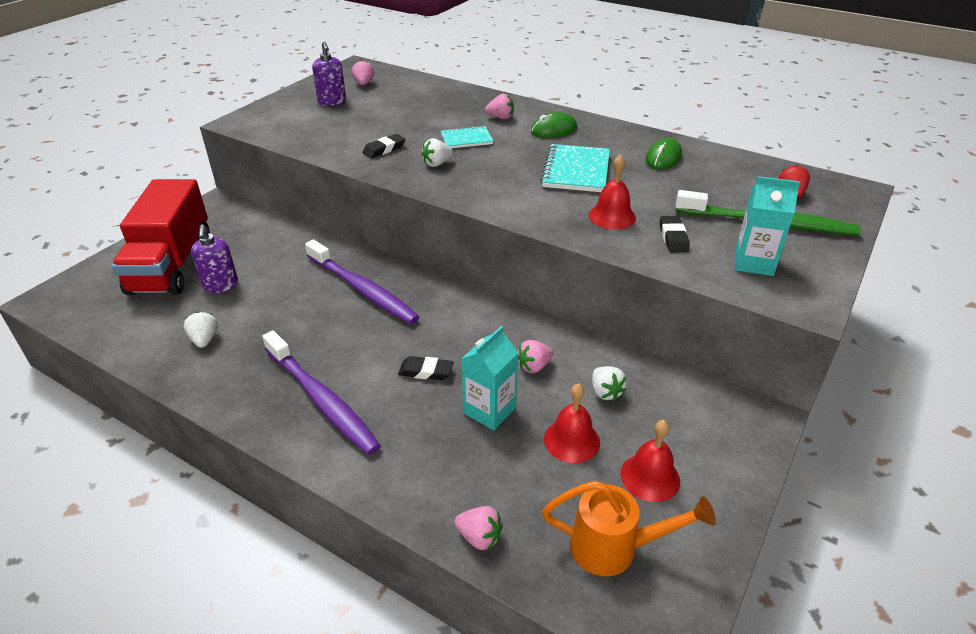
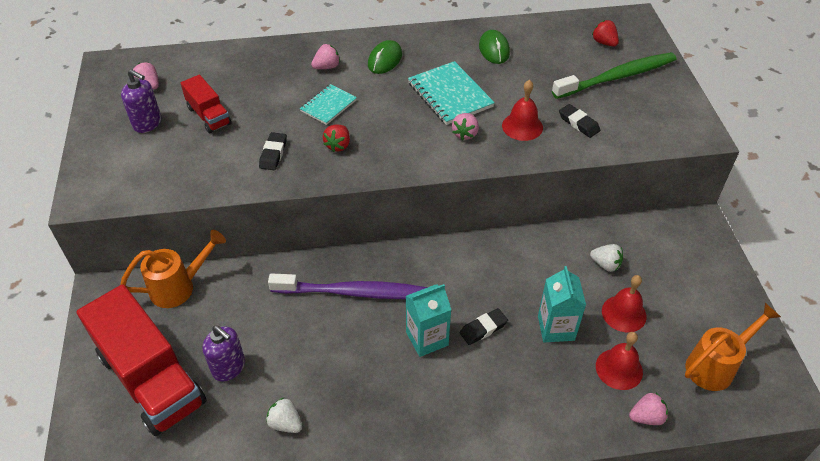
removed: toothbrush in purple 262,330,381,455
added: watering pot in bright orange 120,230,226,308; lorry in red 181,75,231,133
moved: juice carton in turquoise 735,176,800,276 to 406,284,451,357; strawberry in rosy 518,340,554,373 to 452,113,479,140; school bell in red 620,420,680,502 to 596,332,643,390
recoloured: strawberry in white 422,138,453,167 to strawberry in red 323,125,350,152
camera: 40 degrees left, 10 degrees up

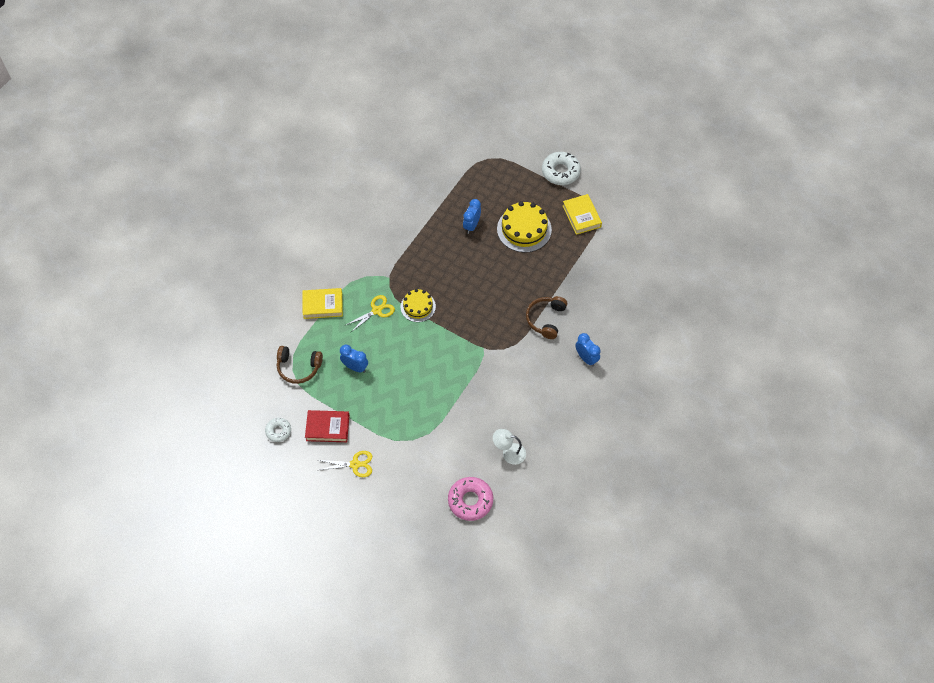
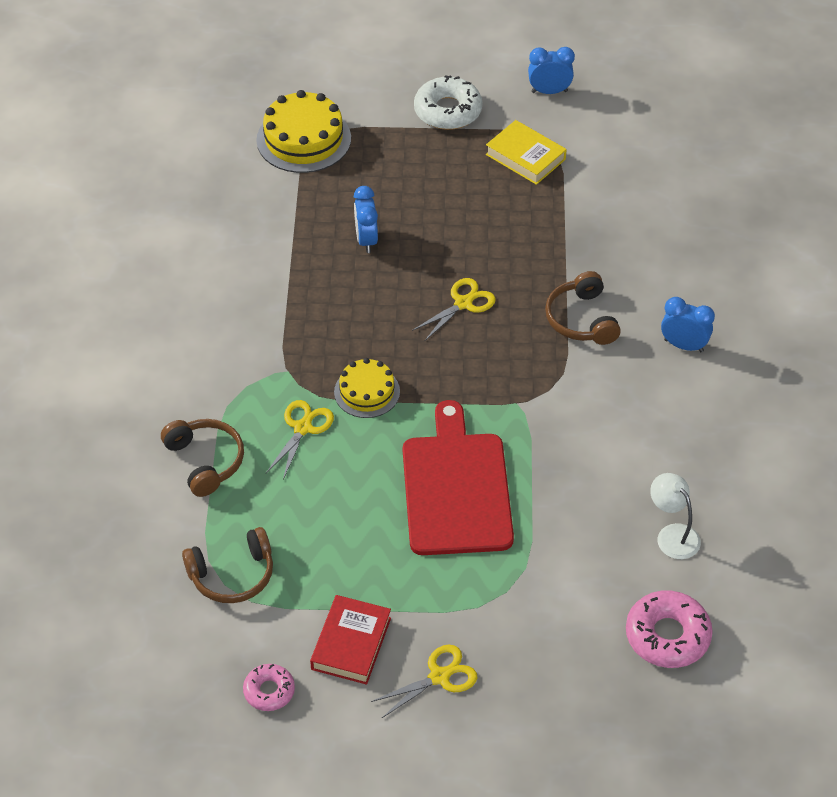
added: bread board in red 403,400,514,555; shears in yellow 412,278,496,341
moved: gateau in yellow 497,201,552,253 to 256,90,351,173; clock in cobalt 340,345,368,373 to 528,47,575,94
replaced: hardcover in yellow 303,288,343,319 to headphones in dark brown 161,419,244,497
recoloured: doughnut in white 265,418,291,442 to doughnut in rosy 243,664,295,711
turned: hardcover in red 305,410,350,442 = 310,595,391,685 45 degrees counterclockwise; desk lamp in white 493,429,526,465 = 650,473,701,559 75 degrees clockwise
camera: 30 degrees left, 10 degrees down

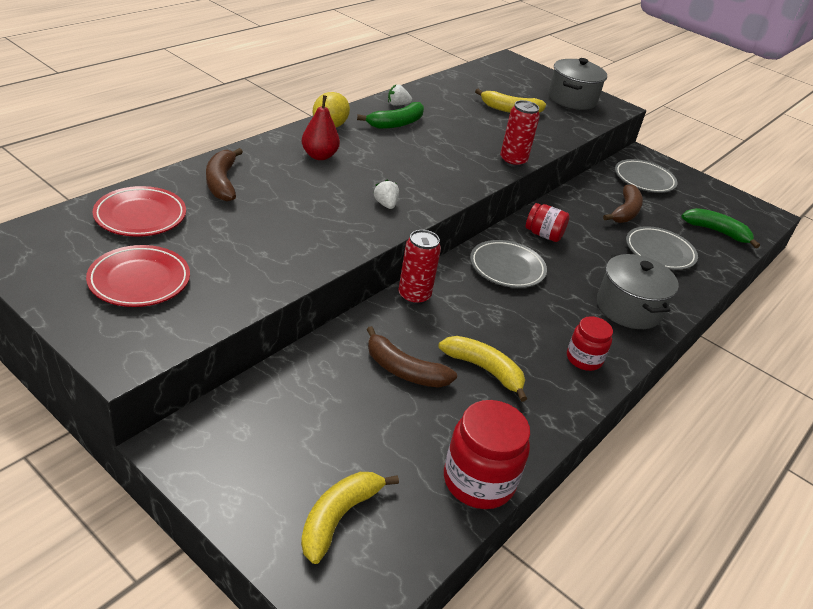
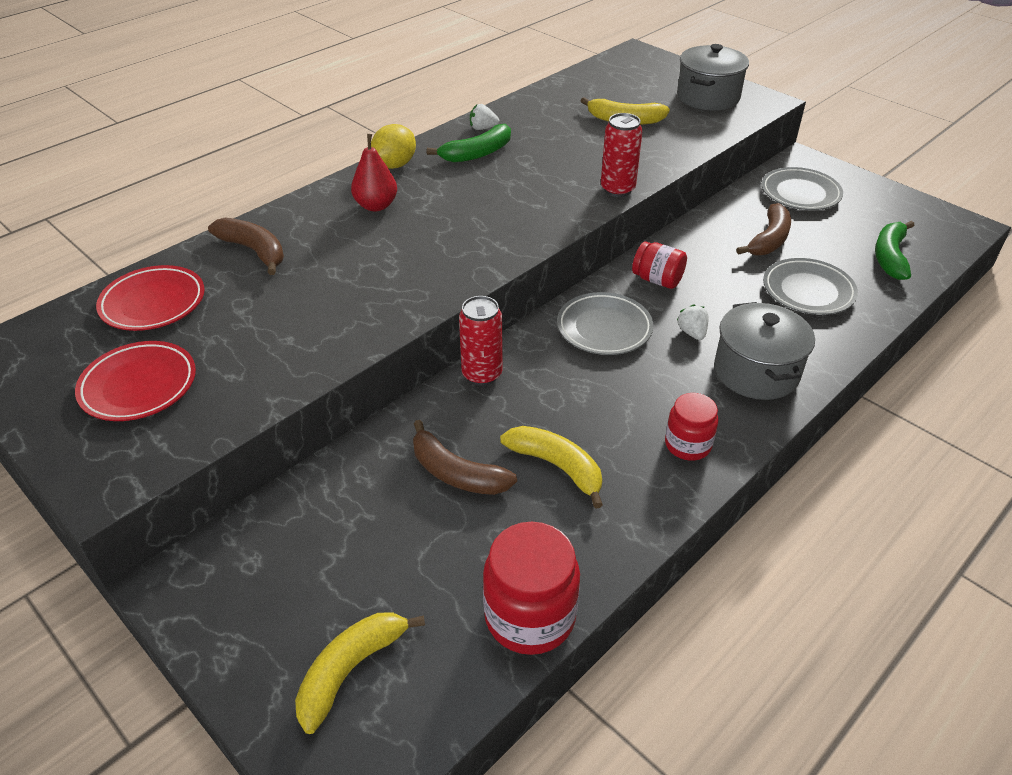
moved: strawberry in white 374,179,399,209 to 677,304,709,340
turned: banana fruit in dark brown 206,148,243,201 = 208,217,284,275 135 degrees clockwise; banana fruit in green 682,208,760,248 = 875,221,915,280 105 degrees counterclockwise
camera: 10 degrees right, 5 degrees up

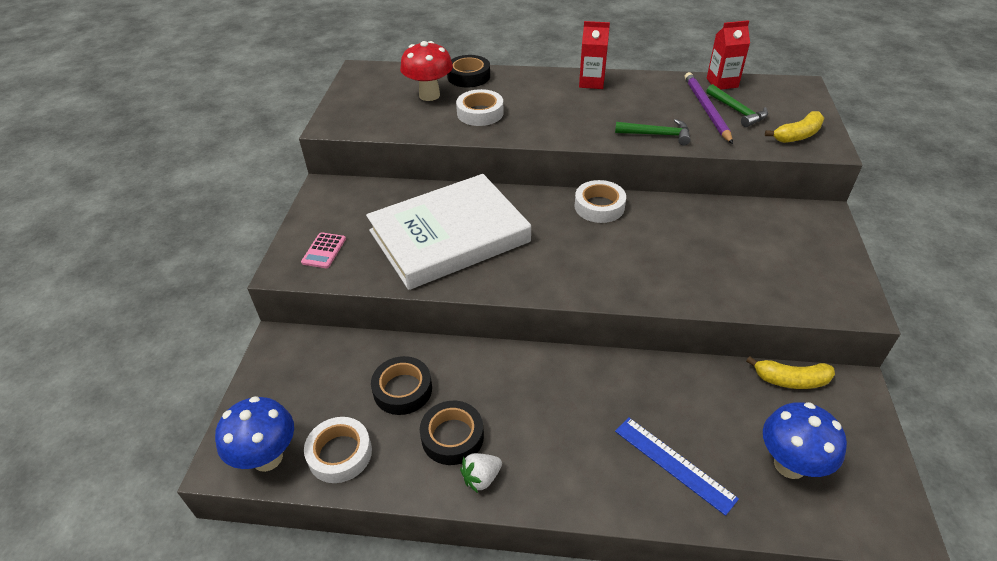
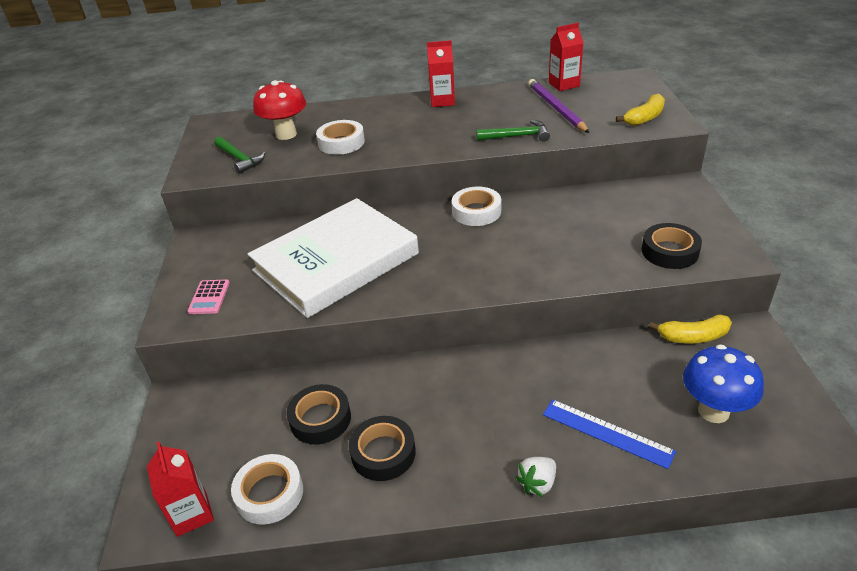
moved: carpenter's hammer in green 706,84,768,127 to 214,137,265,174; strawberry in white 460,453,502,493 to 516,457,556,497; sticky tape in ebony 447,55,490,87 to 642,223,702,269
replaced: toadstool in cobalt 215,396,294,472 to juice carton in red 147,442,214,537
camera: 10 degrees left, 5 degrees down

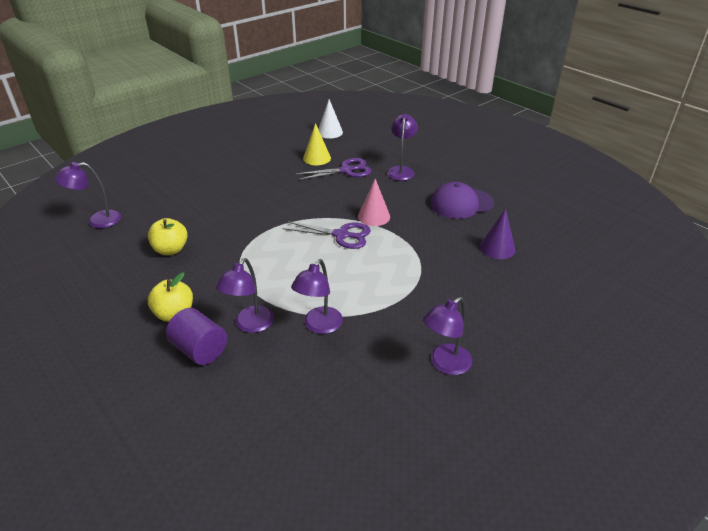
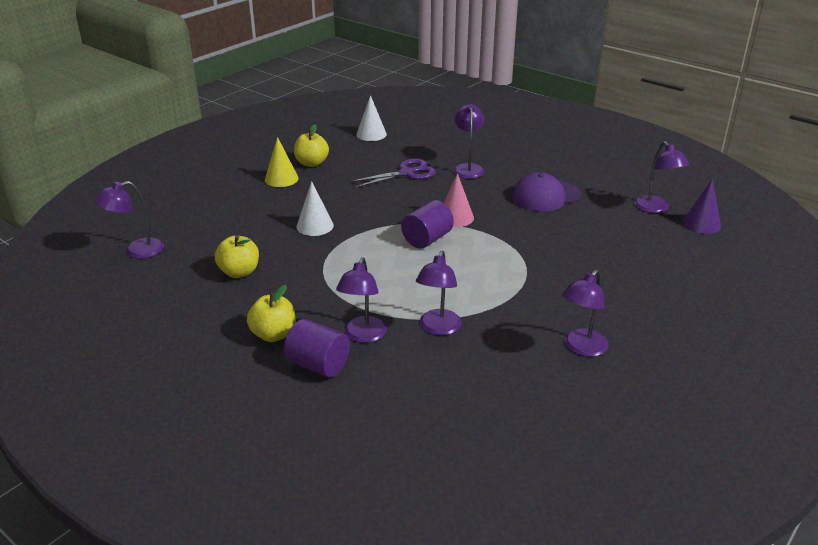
added: apple fruit in yellow 294,124,329,167; solid cone in white 297,181,334,236; desk lamp in purple 634,141,689,213
moved: solid cone in yellow 303,123,331,165 to 265,137,299,187; solid cone in purple 480,209,515,259 to 683,179,721,234
replaced: shears in purple 283,221,371,249 to cylinder shape in purple 401,200,454,249
camera: 10 degrees left, 5 degrees down

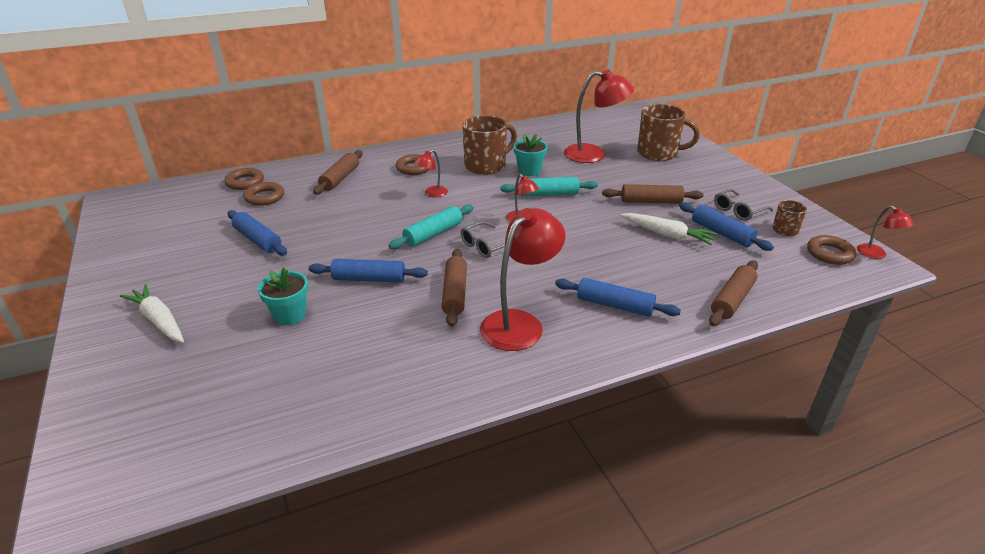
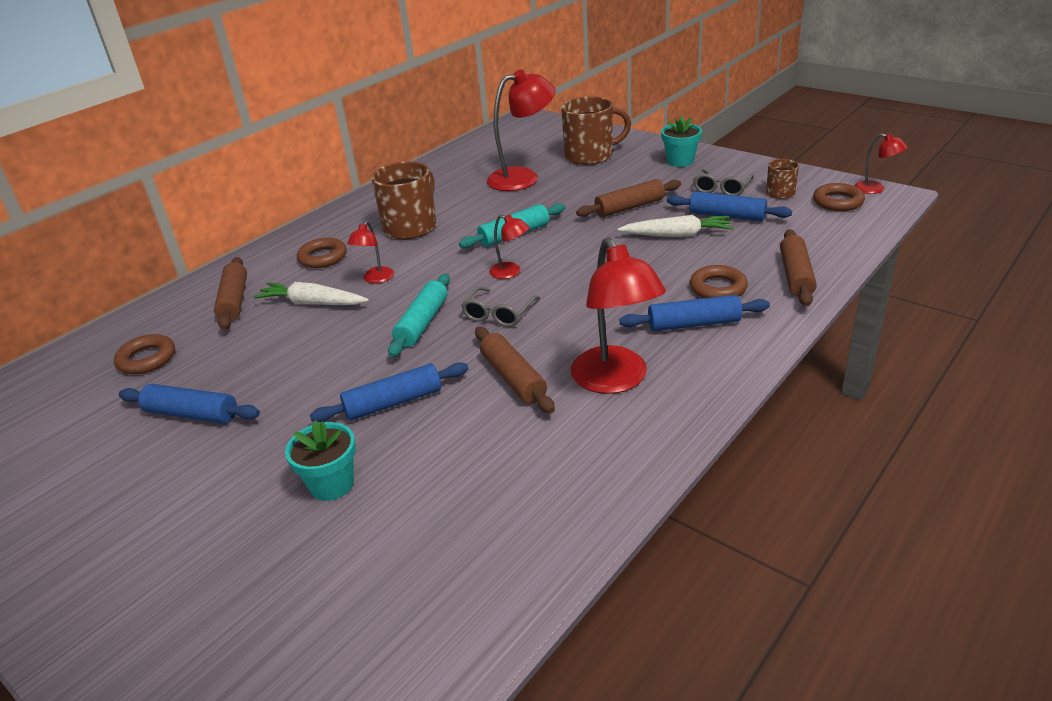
moved: toy carrot in white 120,284,184,343 to 254,282,369,305; potted plant in turquoise 513,134,548,176 to 661,116,702,167; ring in dark brown 224,168,264,190 to 690,265,748,298
turned: desk lamp in red 480,208,565,351 = 571,237,666,394 150 degrees clockwise
camera: 25 degrees left, 0 degrees up

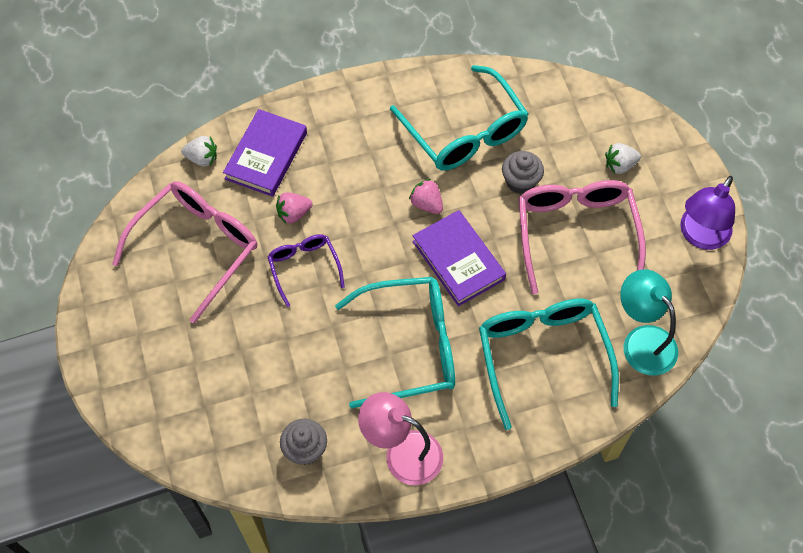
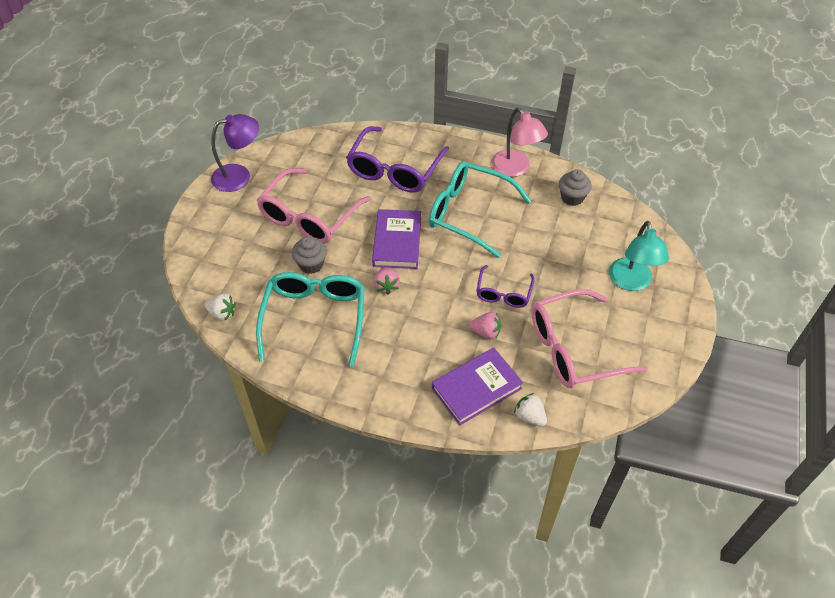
moved: strawberry in white 605,143,641,174 to 205,294,236,321; desk lamp in turquoise 620,269,678,376 to 609,221,669,291
recoloured: spectacles in turquoise 479,299,619,430 to spectacles in purple 346,126,449,192
camera: 145 degrees left, 10 degrees down

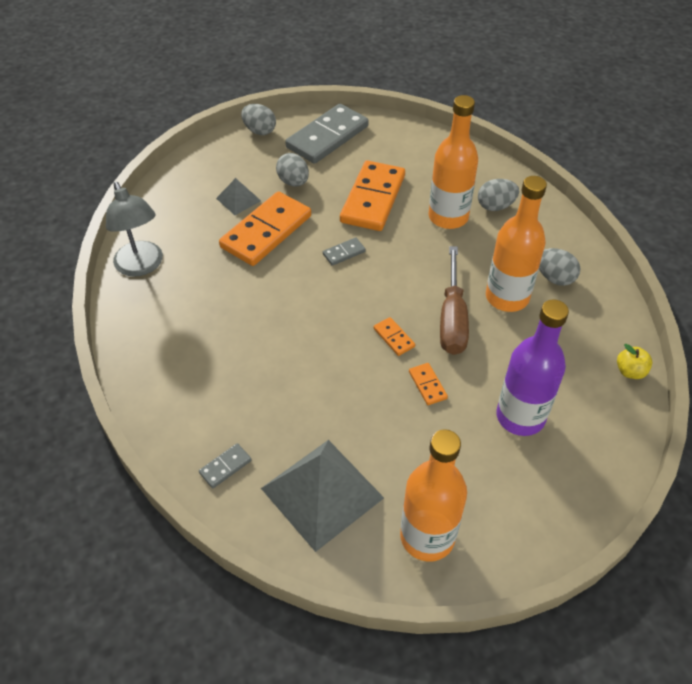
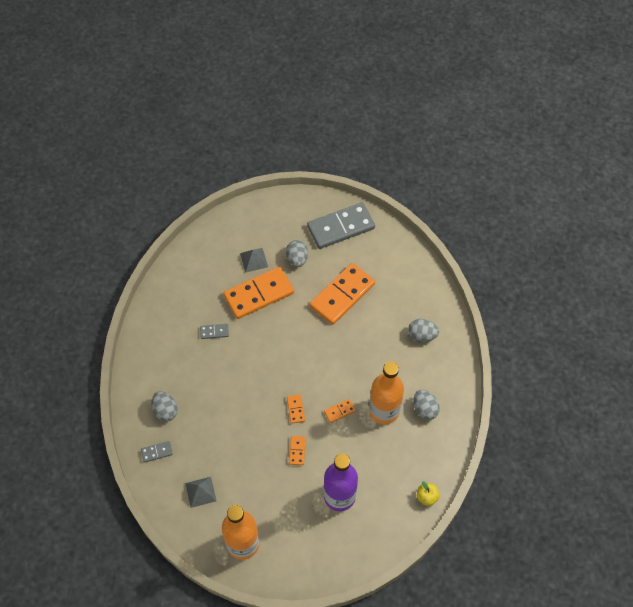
removed: desk lamp in ash-grey 106,182,163,277; bottle in bright orange 429,95,478,229
moved: toy egg in ash-grey 241,104,276,135 to 151,391,177,422; domino tile in ash-grey 323,237,366,266 to 200,324,229,339
replaced: flat screwdriver in dark brown 440,246,469,355 to domino tile in bright orange 324,399,356,423
resized: pyramid shape in ash-grey 261,440,384,552 = 185,477,216,508 x0.49
camera: 25 degrees right, 10 degrees up

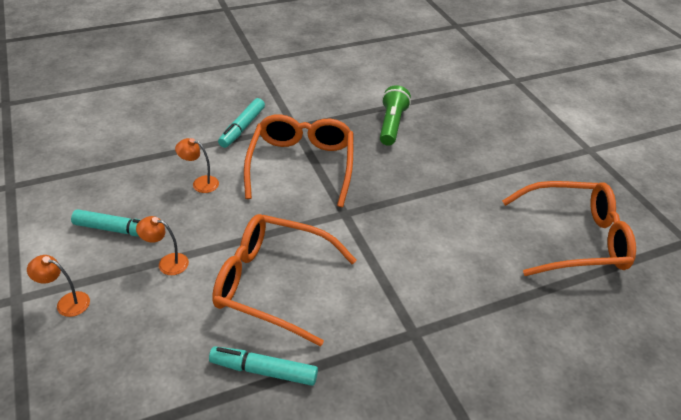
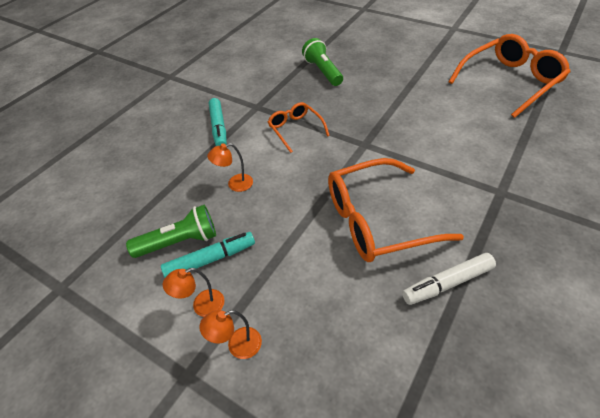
added: flashlight in green 126,205,216,258
moved: desk lamp in bright orange 136,216,189,275 to 163,268,225,317
recoloured: felt pen in turquoise 209,346,318,386 to felt pen in white 402,253,496,305
resized: spectacles in bright orange 244,114,353,207 = 268,102,330,153 x0.54
camera: 30 degrees left, 5 degrees up

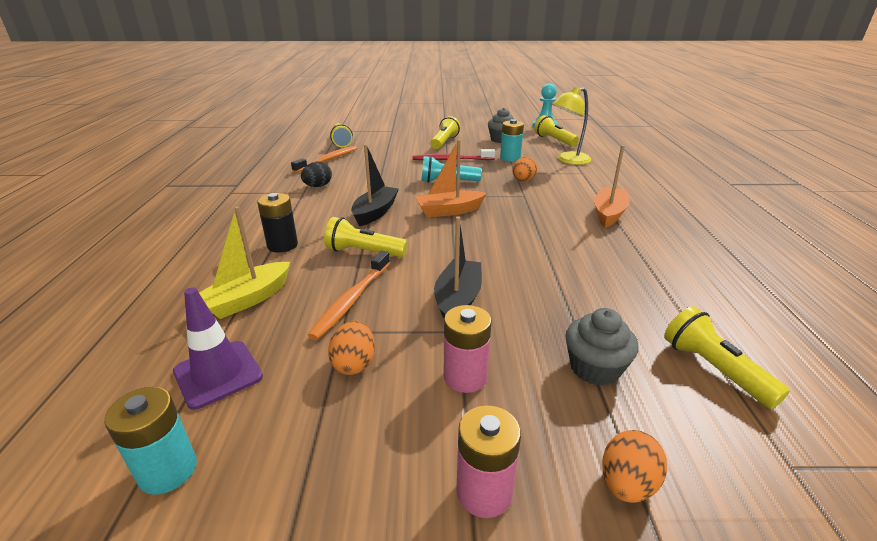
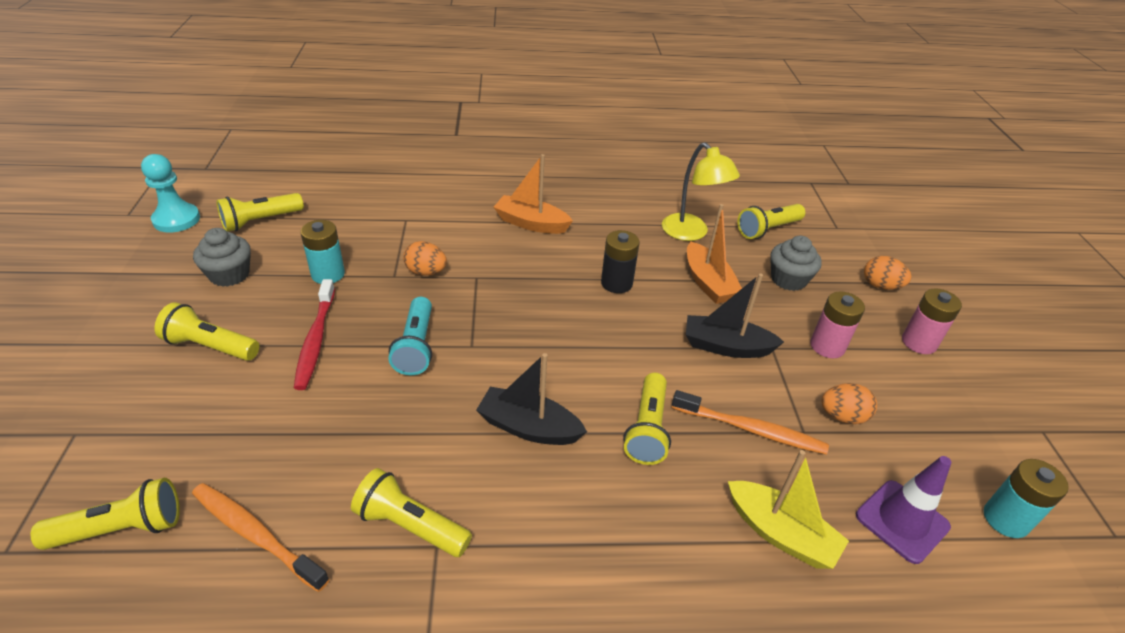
moved: battery in ebony 257,193,298,253 to 601,230,640,293; desk lamp in yellow 552,87,591,165 to 662,142,740,241; boat in bright orange 415,140,487,217 to 687,204,742,304
replaced: toy egg in ebony 301,162,332,187 to flashlight in yellow 351,468,472,557
camera: 95 degrees left, 10 degrees up

